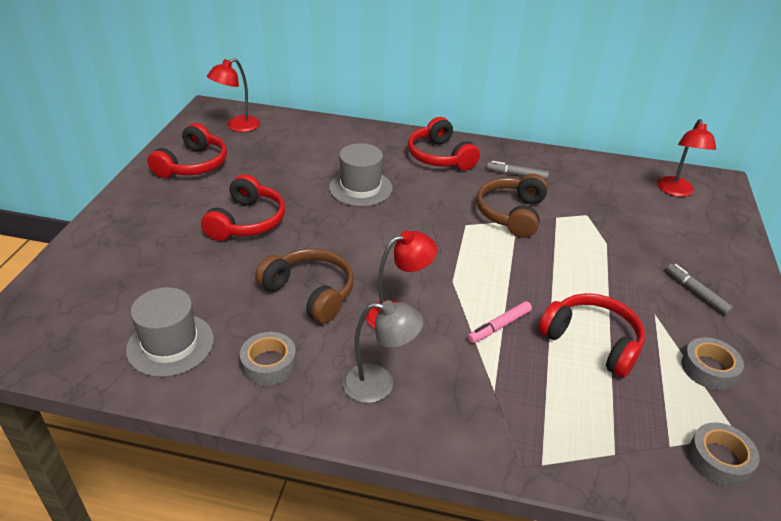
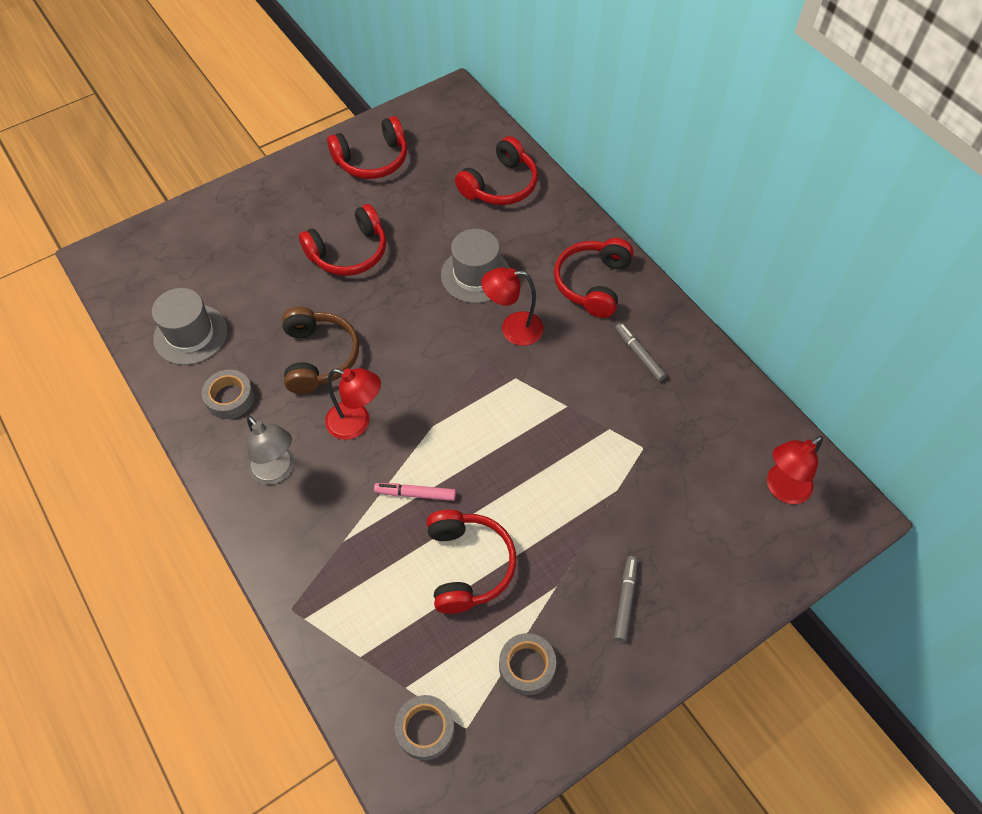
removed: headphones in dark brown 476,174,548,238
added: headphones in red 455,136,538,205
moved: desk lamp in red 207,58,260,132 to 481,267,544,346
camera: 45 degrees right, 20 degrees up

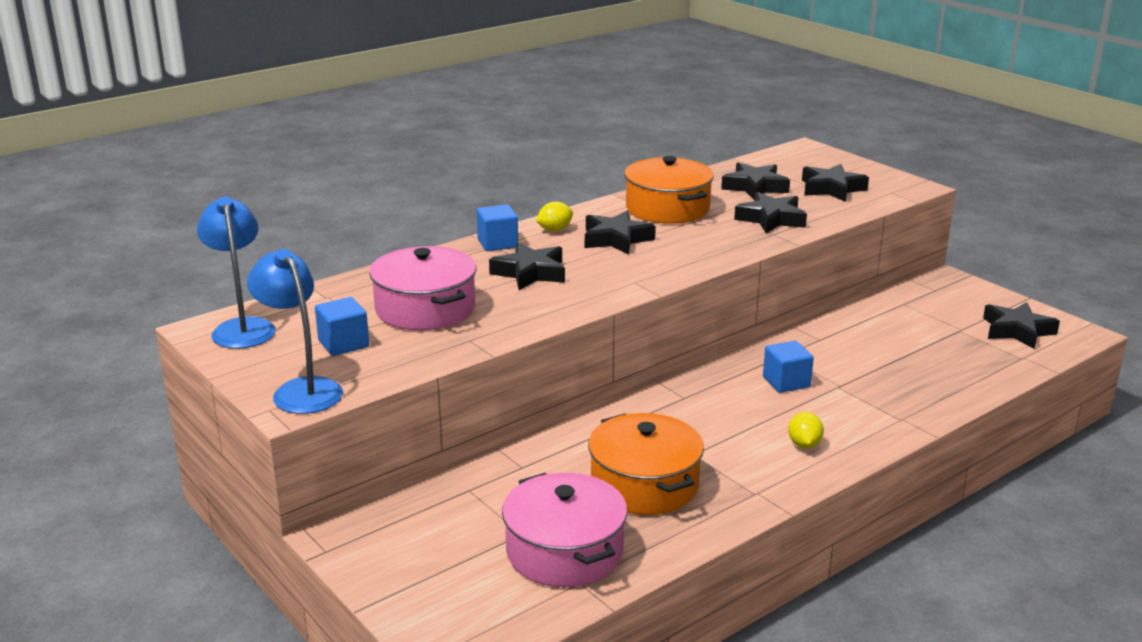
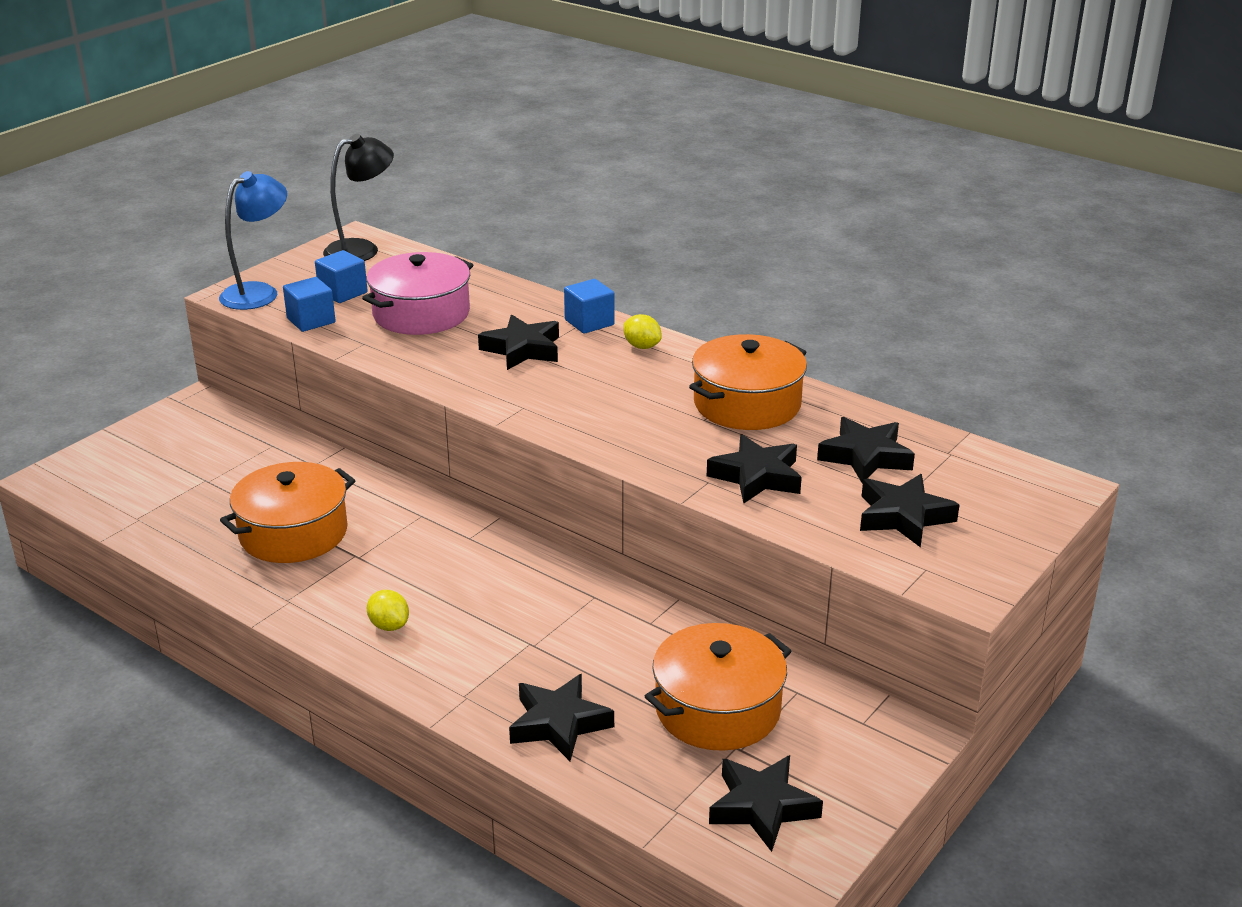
removed: cooking pot in rosy 502,473,627,587
added: cooking pot in bright orange 645,623,791,751
moved: cube in cobalt 763,341,814,393 to 283,277,336,332; five-pointed star in ebony 585,211,656,255 to 509,674,614,761
recoloured: desk lamp in cobalt 197,196,276,349 to desk lamp in ebony 323,134,394,261
turned: citrus fruit in yellow 788,412,824,448 = 367,590,409,631 60 degrees clockwise
camera: 75 degrees right, 5 degrees up

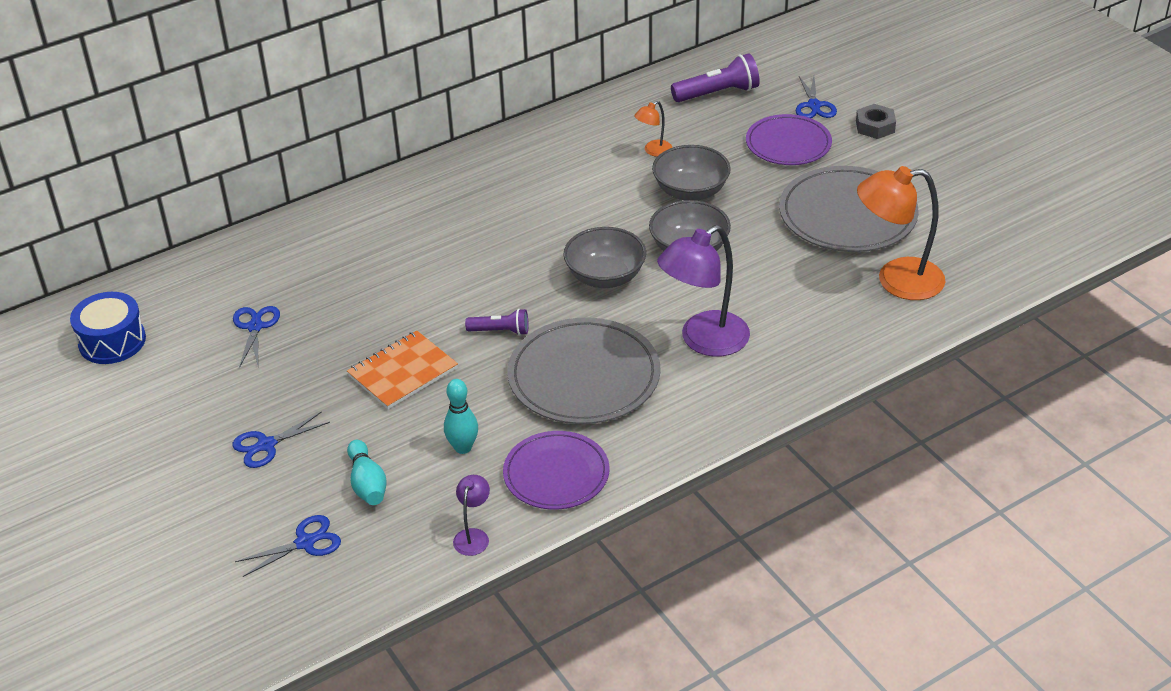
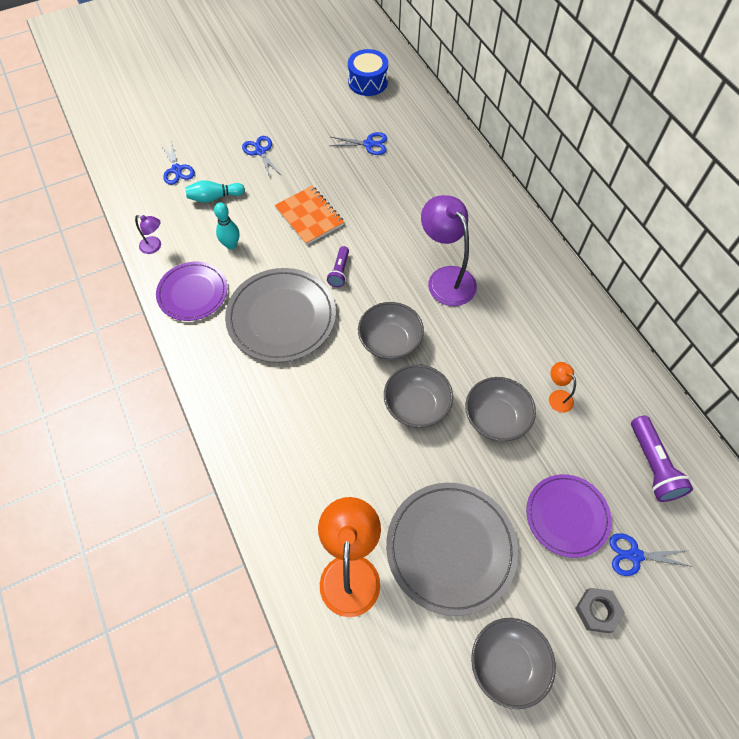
added: deep dish in ash-grey 471,618,556,709
moved: desk lamp in purple 657,225,750,357 to 421,195,477,306
camera: 95 degrees right, 20 degrees up

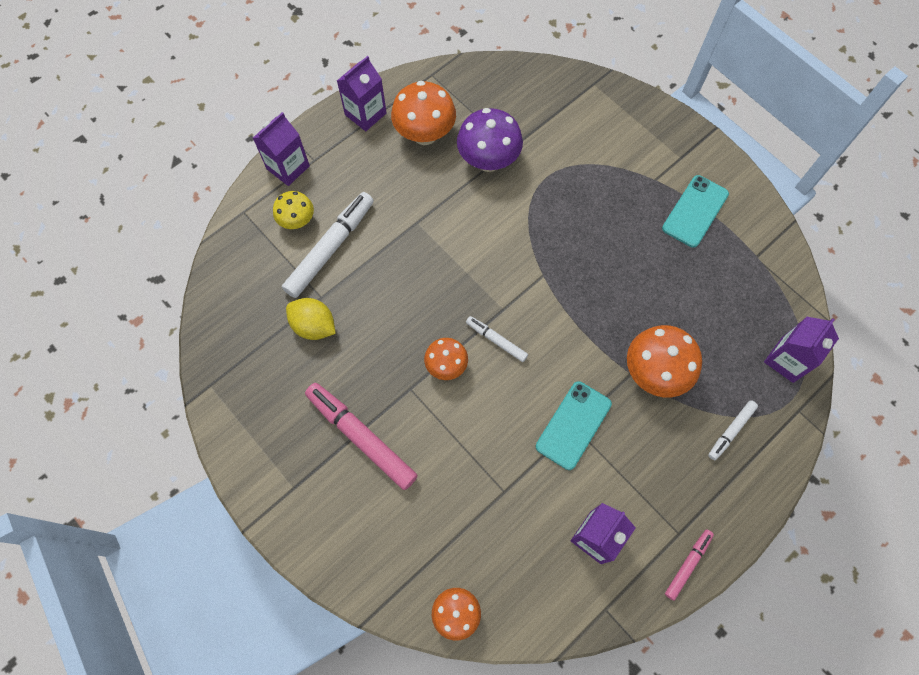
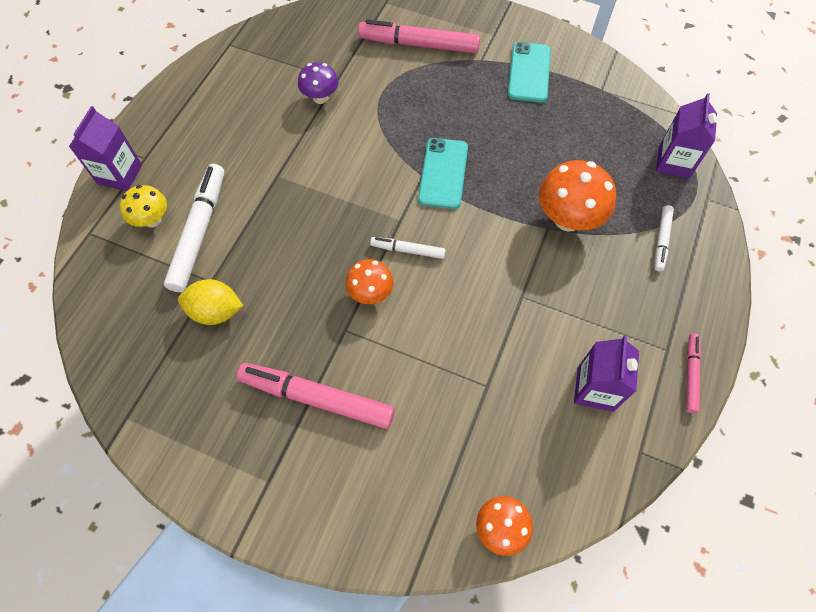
removed: juice carton in purple 337,56,387,131; toadstool in bright orange 391,81,456,145
added: felt pen in rosy 358,19,480,53
moved: smartphone in turquoise 536,381,612,470 to 418,138,468,209
resized: toadstool in purple 457,108,523,172 = 298,62,338,104 x0.61
camera: 25 degrees left, 5 degrees down

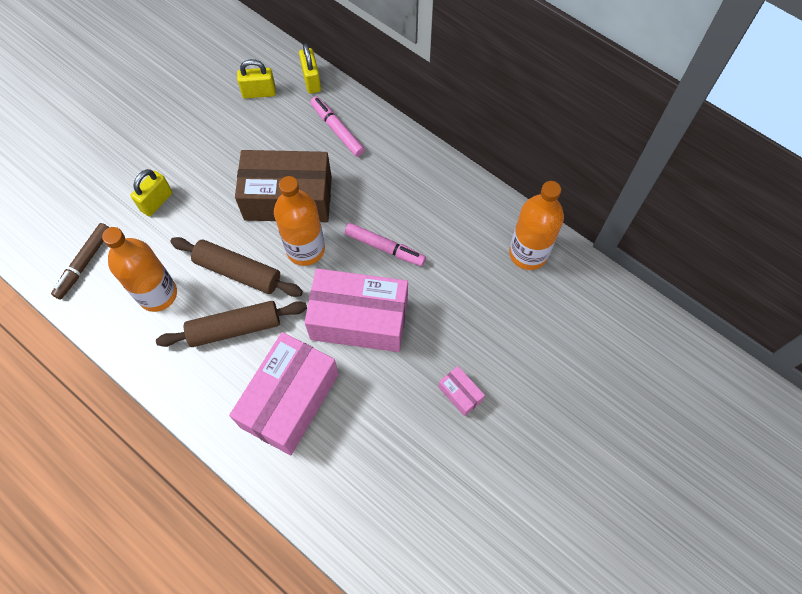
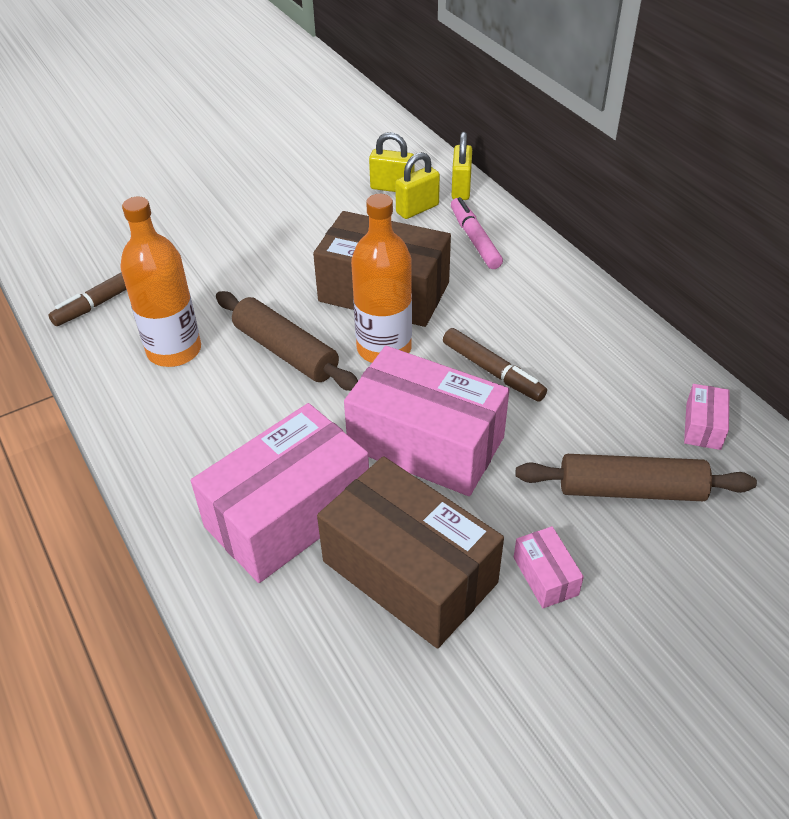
added: box in dark brown 317,456,504,648
moved: padlock in yellow 130,169,172,217 to 395,152,440,219; dough roller in dark brown 156,301,307,347 to 516,454,757,501
replaced: bottle in bright orange 509,181,564,270 to box in rosy 684,384,730,450
recoloured: felt pen in rosy 345,223,426,266 to felt pen in dark brown 443,328,547,402
camera: 20 degrees right, 20 degrees down

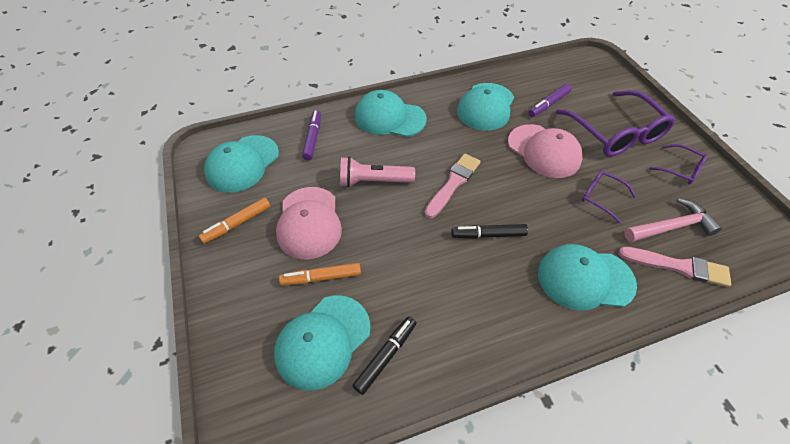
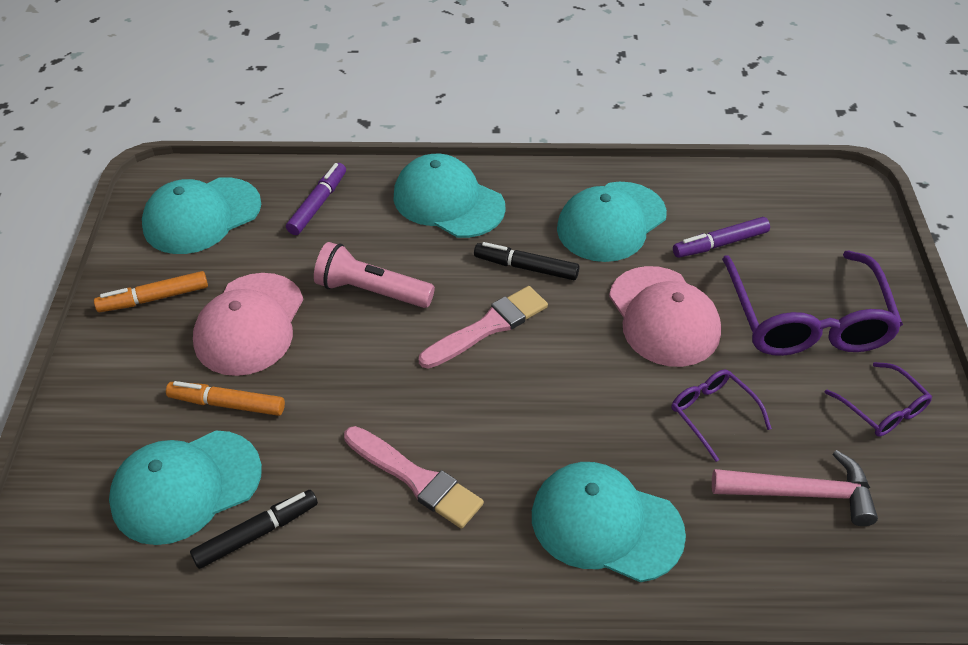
moved: paint brush in rosy 619,247,731,287 to 344,426,484,528; felt pen in ebony 451,224,528,239 to 474,242,579,280
camera: 20 degrees right, 5 degrees down

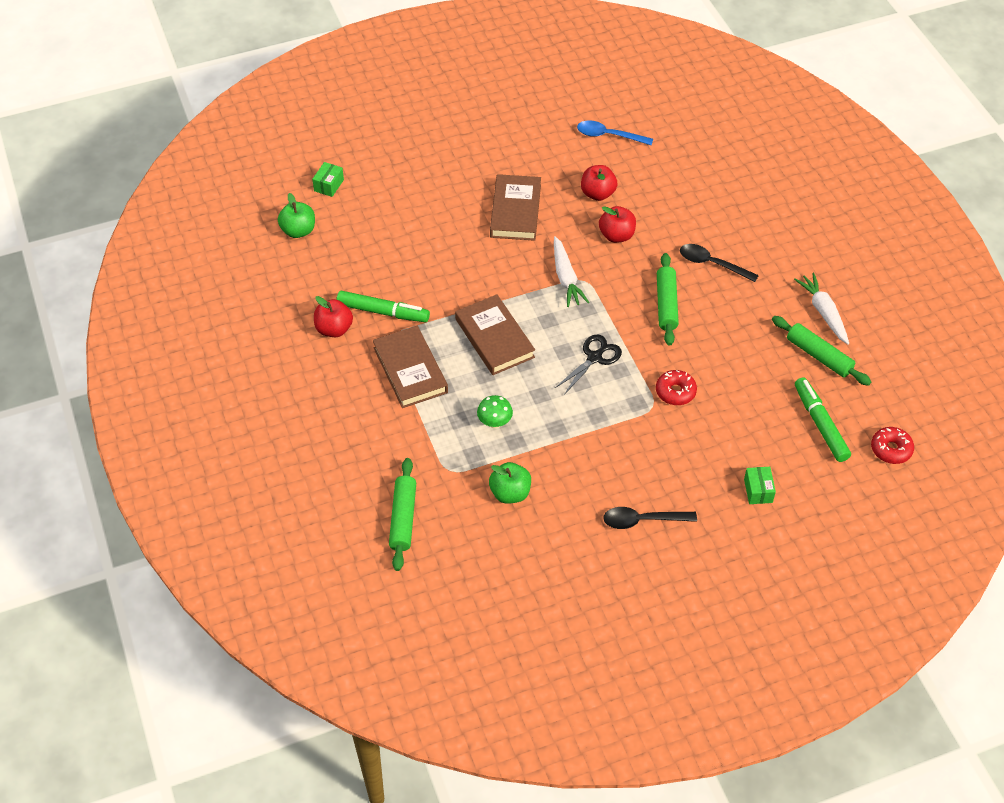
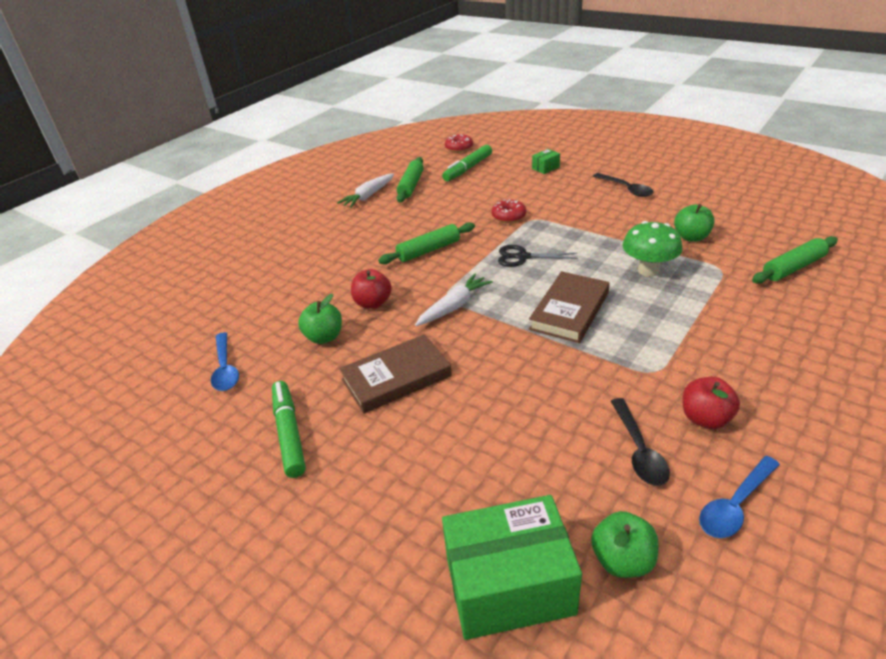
removed: hardcover in dark brown 373,326,448,408
added: teaspoon in cobalt 699,456,780,538
moved: felt pen in green 336,291,430,322 to 272,381,306,478; teaspoon in ebony 680,244,759,282 to 611,398,670,486
recoloured: apple fruit in red 581,165,617,201 to apple fruit in green 298,294,342,344
resized: box in green 312,162,344,197 = 442,495,582,640 x2.39; toadstool in green 477,395,513,428 = 622,221,682,277 x1.63
camera: 120 degrees left, 15 degrees down

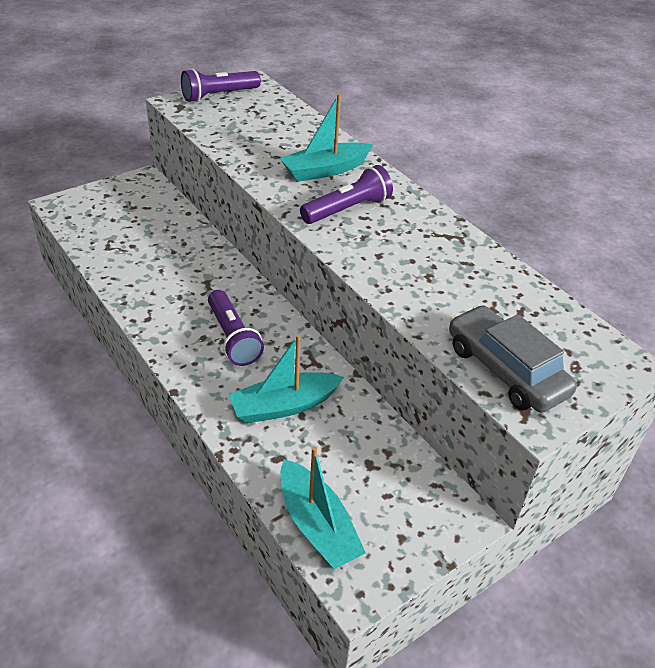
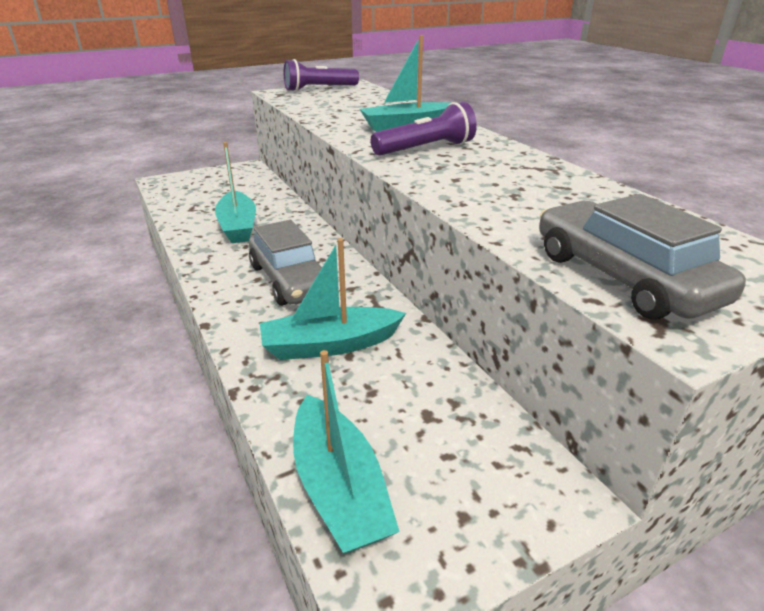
added: boat in turquoise 215,142,256,243
replaced: flashlight in purple 208,290,264,366 to car in ash-grey 249,220,322,306
camera: 10 degrees right, 10 degrees down

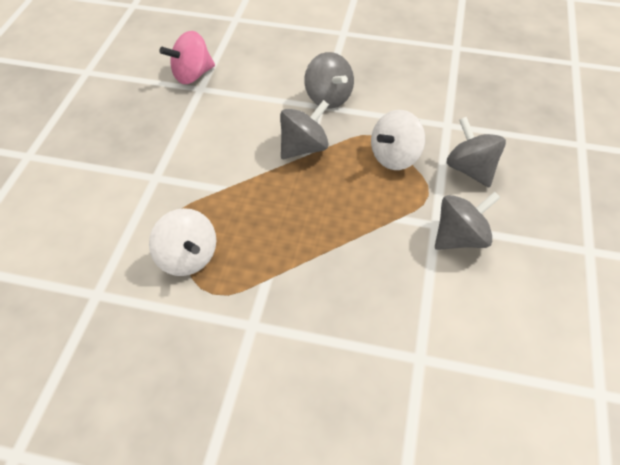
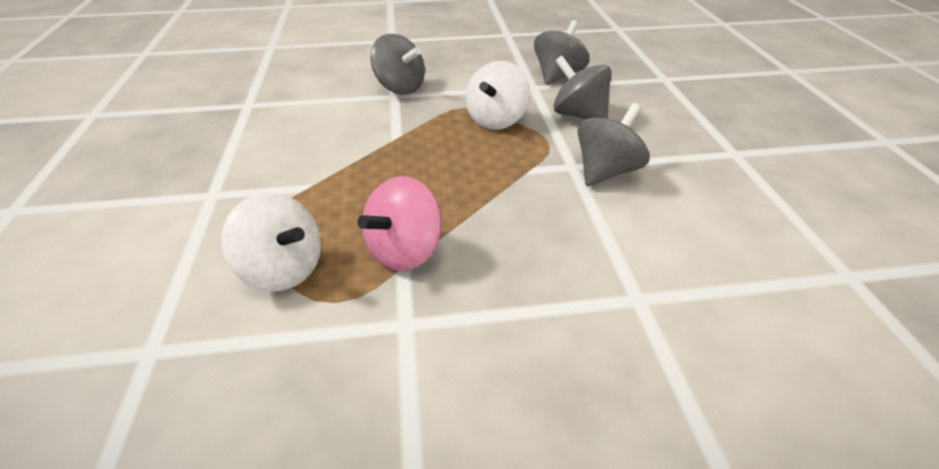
moved: spinning top in rosy 160,31,215,84 to 357,176,442,271; spinning top in ash-grey 280,100,329,159 to 534,20,589,85
camera: 20 degrees left, 10 degrees down

